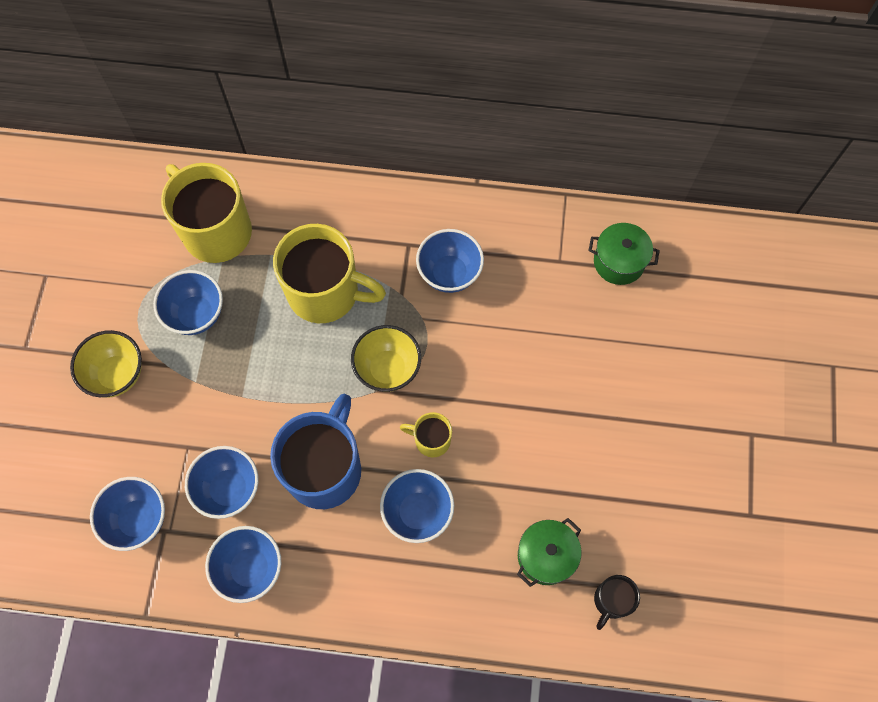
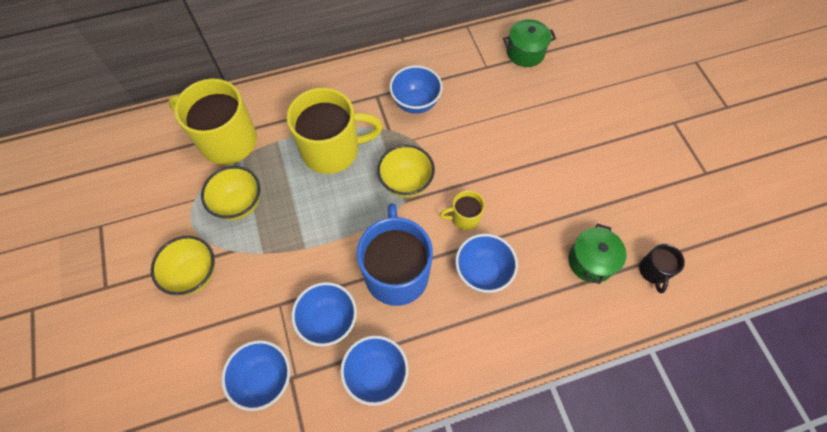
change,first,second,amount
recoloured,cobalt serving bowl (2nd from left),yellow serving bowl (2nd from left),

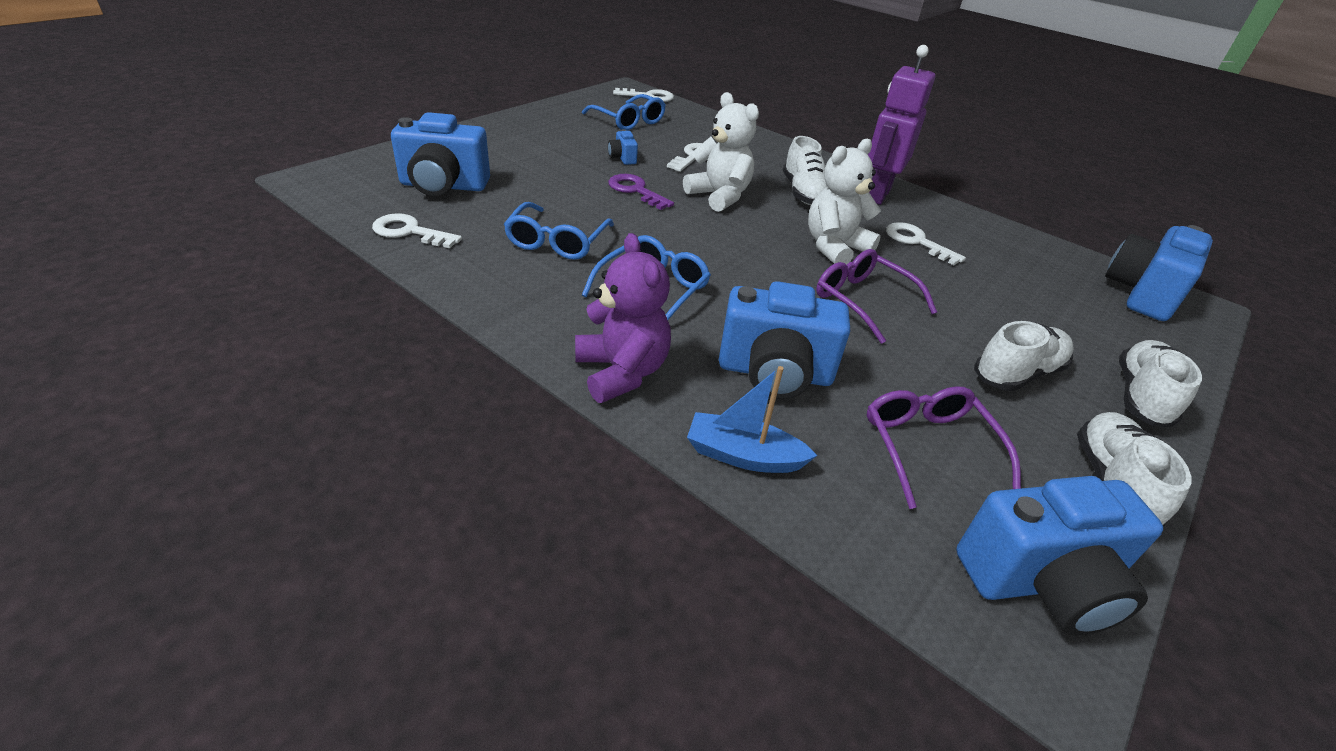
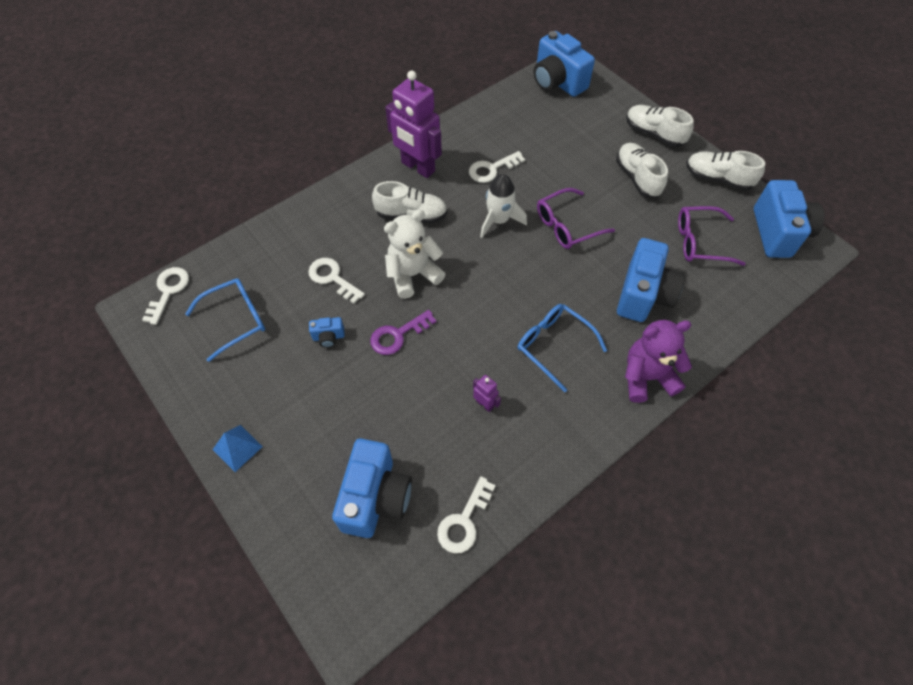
change,first,second,amount
removed,cobalt sailboat,,
added,,cobalt pyramid shape,
replaced,cobalt glasses (1st from left),royal purple robot (2nd from left),
replaced,pure white stuffed bear (2nd from left),pure white toy rocket,

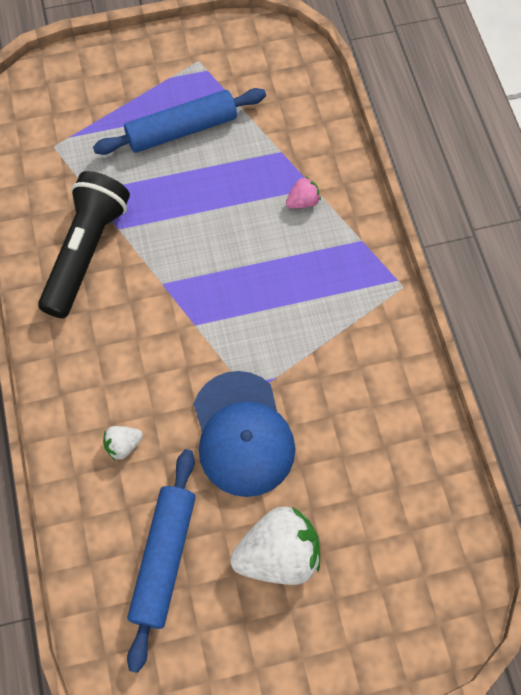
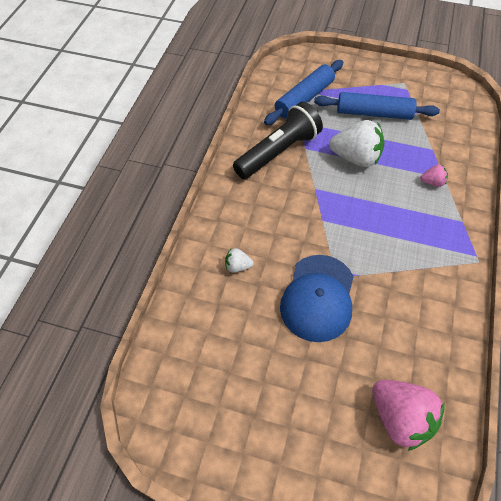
change,first,second,amount
added,,pink strawberry (1st from left),
moved,cobalt rolling pin (1st from left),,
moved,pure white strawberry (2nd from left),,

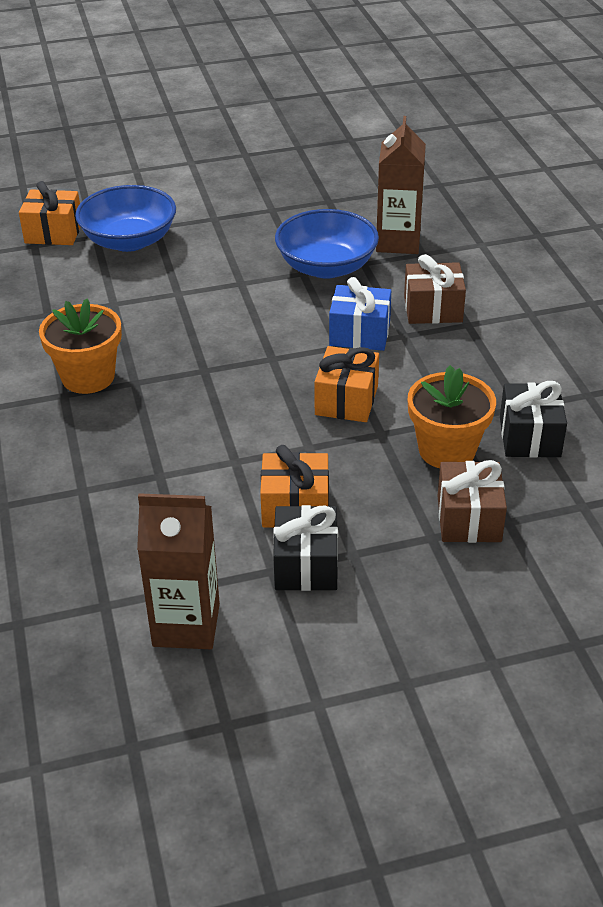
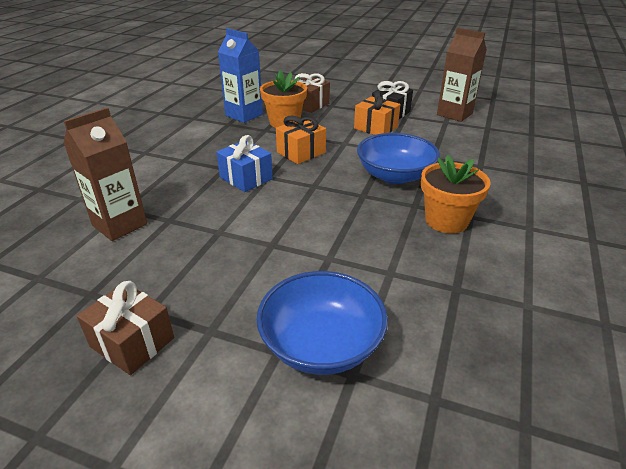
change,first,second,amount
removed,bright orange wrapped gift (1st from left),,
moved,cobalt serving bowl (2nd from left),,
moved,russet wrapped gift (1st from left),,
replaced,black wrapped gift (2nd from left),cobalt milk carton,

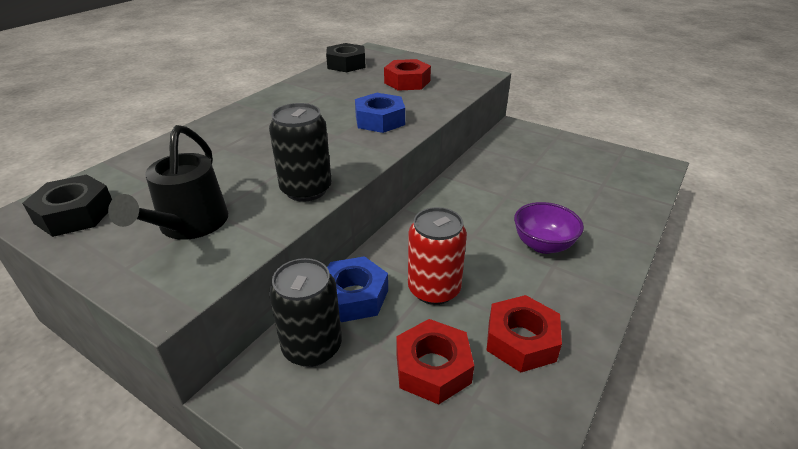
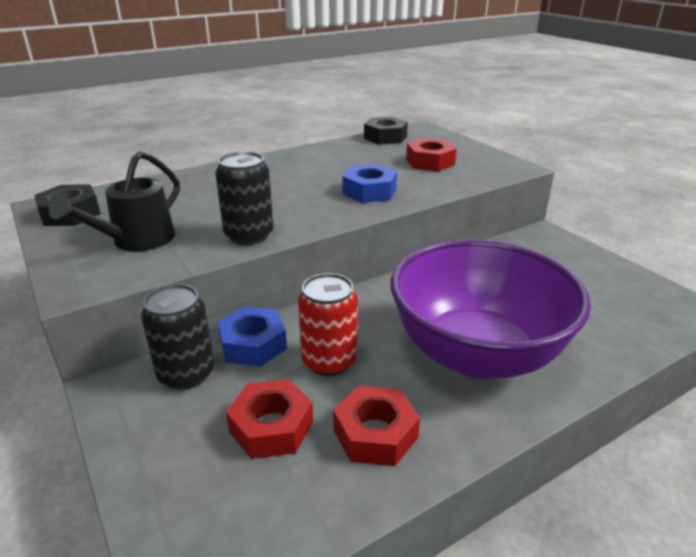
change,first,second,amount
resized,royal purple serving bowl,,x2.40

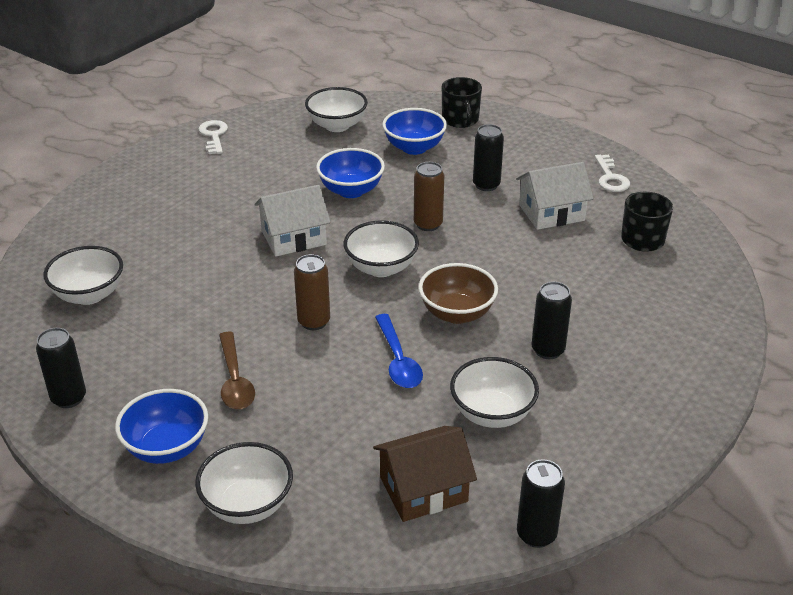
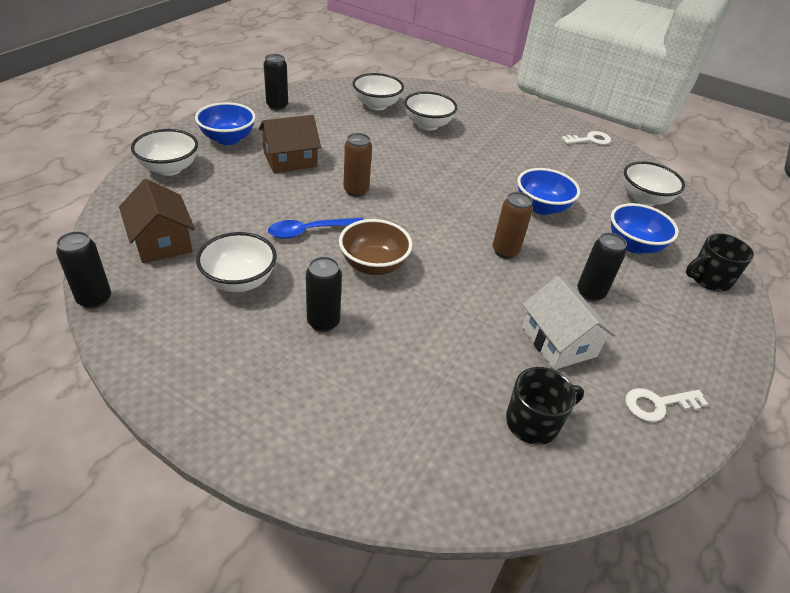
change,first,second,amount
removed,pure white cottage (1st from left),,
moved,pure white serving bowl (4th from left),,
replaced,russet tablespoon,russet cottage (2nd from left),

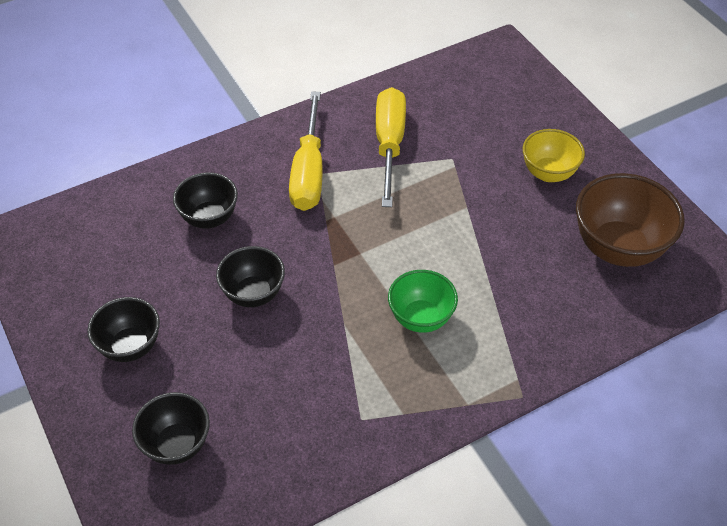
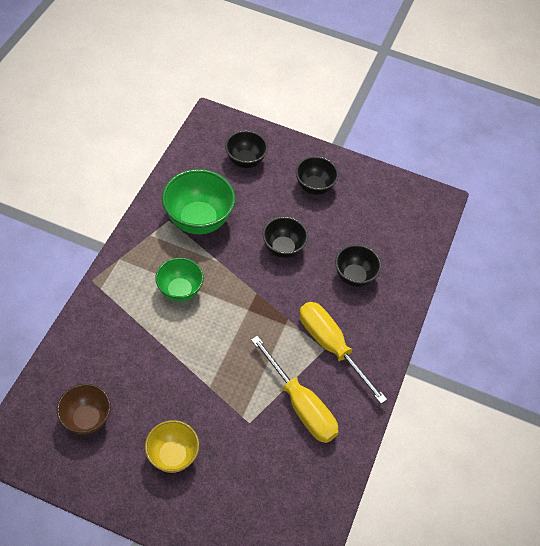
change,first,second,amount
added,,emerald serving bowl (2nd from left),
resized,russet serving bowl,,x0.63

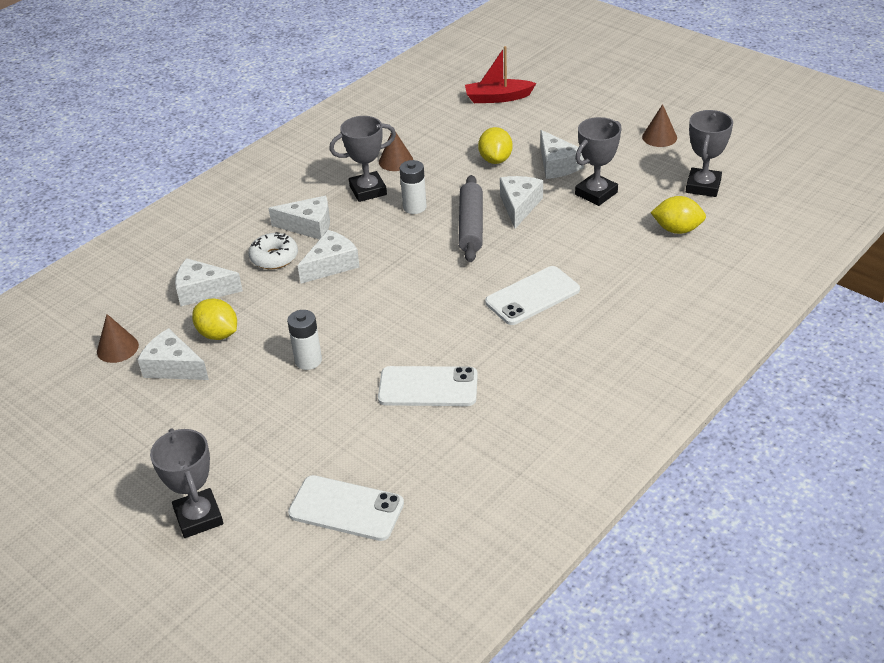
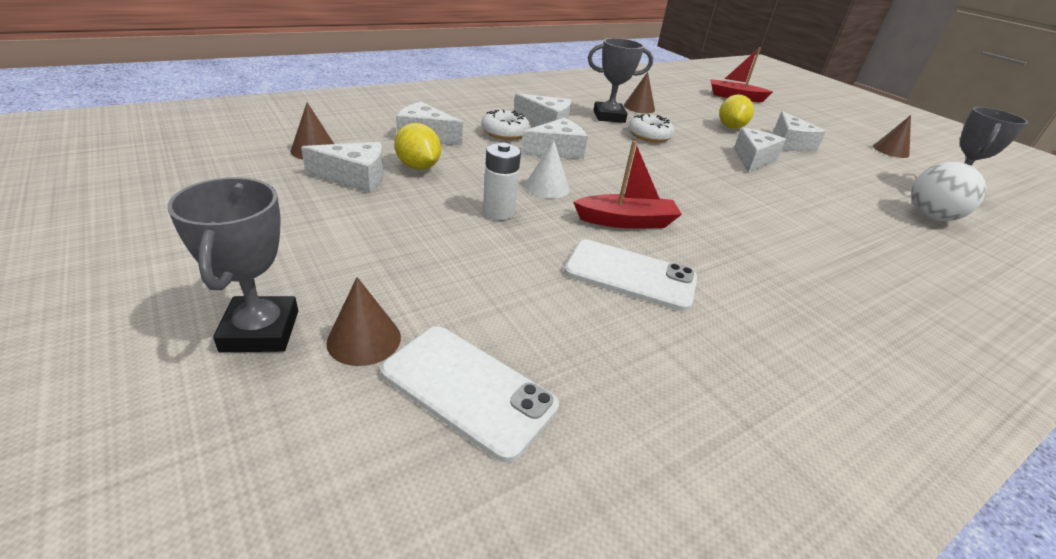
change,first,second,amount
removed,ash-grey rolling pin,,
removed,pure white smartphone (3rd from left),,
removed,ash-grey award cup (3rd from left),,
added,,russet cone (2nd from left),
added,,pure white cone,
added,,red sailboat (1st from left),
replaced,pure white battery (2nd from left),pure white glazed donut (2nd from left),
replaced,yellow lemon (3rd from left),pure white sphere,
turned,pure white cheese (1st from left),,135 degrees clockwise

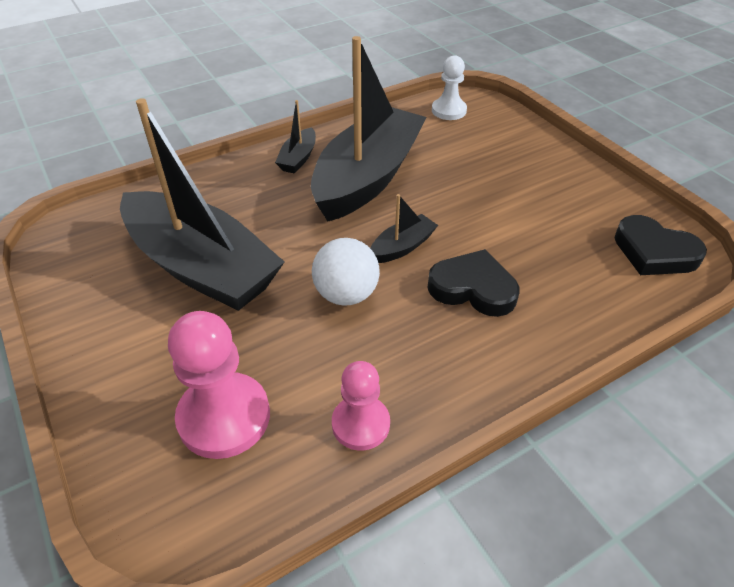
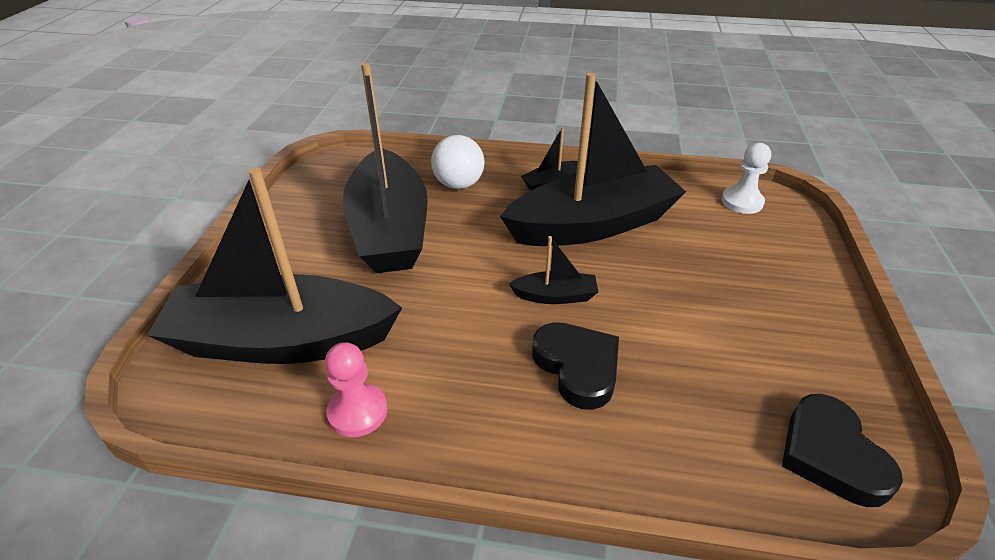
change,first,second,amount
moved,pure white sphere,,
replaced,pink chess pawn (1st from left),black sailboat (1st from left),

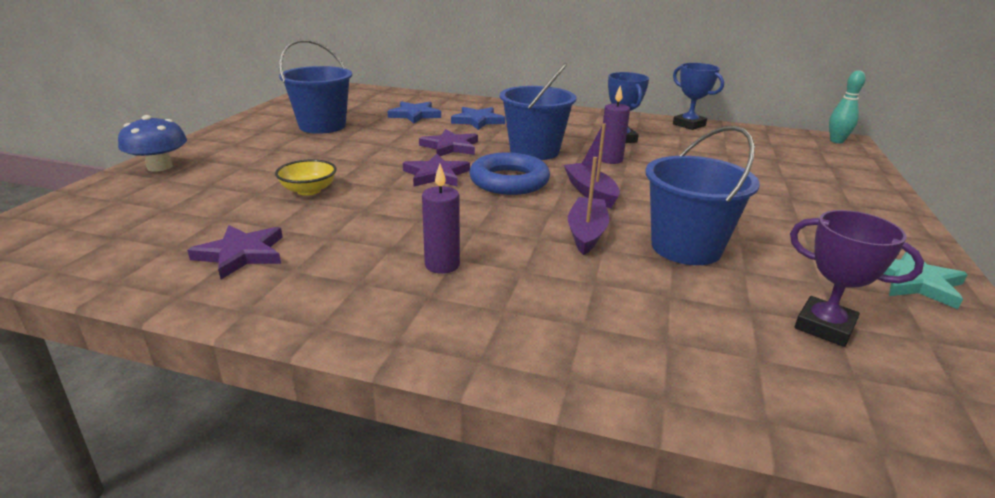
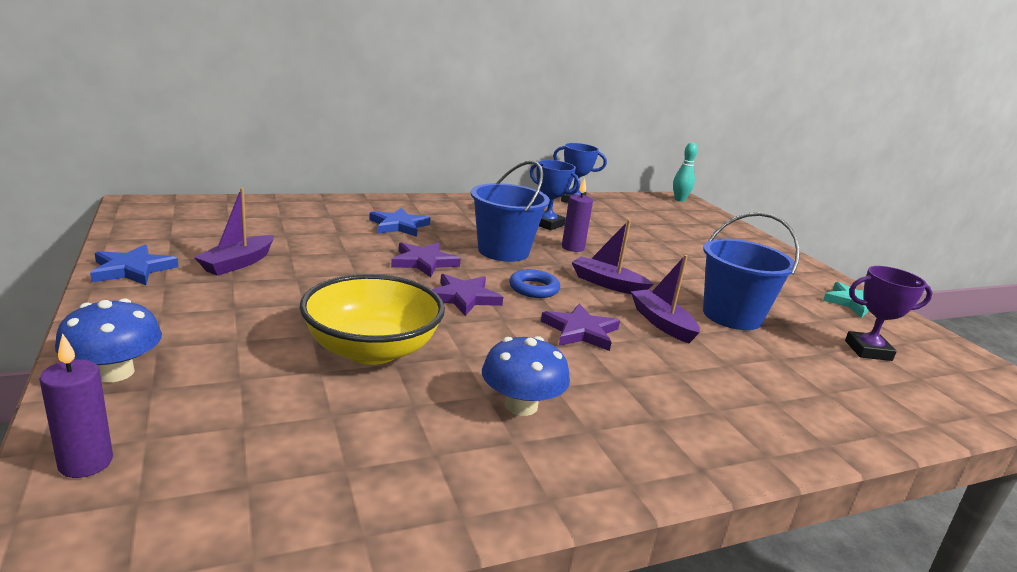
change,first,second,amount
added,,cobalt mushroom (2nd from left),
moved,royal purple five-pointed star (1st from left in the first image),royal purple five-pointed star (3rd from left),
moved,cobalt five-pointed star (1st from left),,
moved,royal purple candle (1st from left),,
replaced,cobalt sand bucket (1st from left),royal purple sailboat (1st from left),
resized,yellow serving bowl,,x1.92
resized,cobalt ring,,x0.62

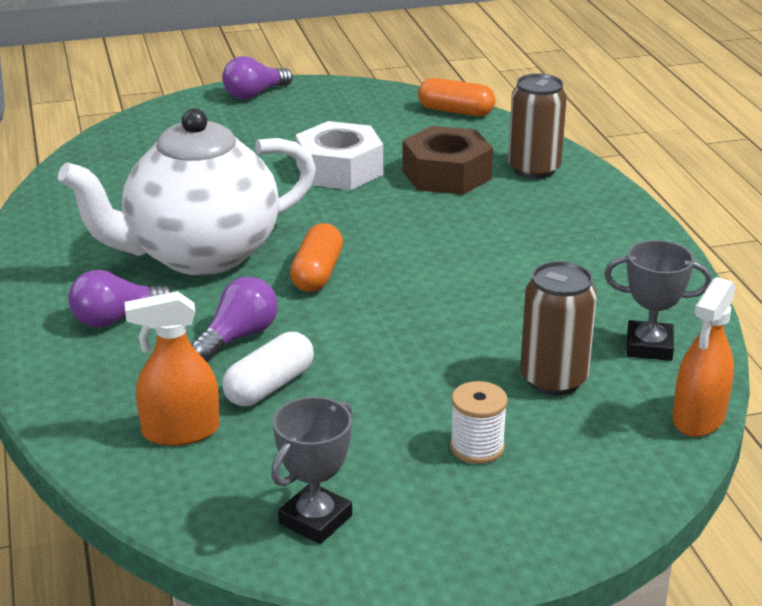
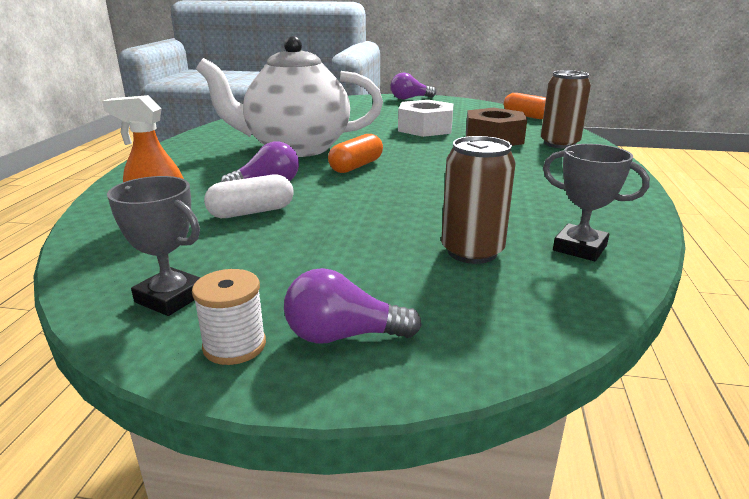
change,first,second,amount
removed,bright orange sprayer (2nd from left),,
moved,royal purple lightbulb (1st from left in the first image),royal purple lightbulb (2nd from left),
moved,pure white bobbin,,
turned,ash-grey award cup (1st from left),,60 degrees clockwise

